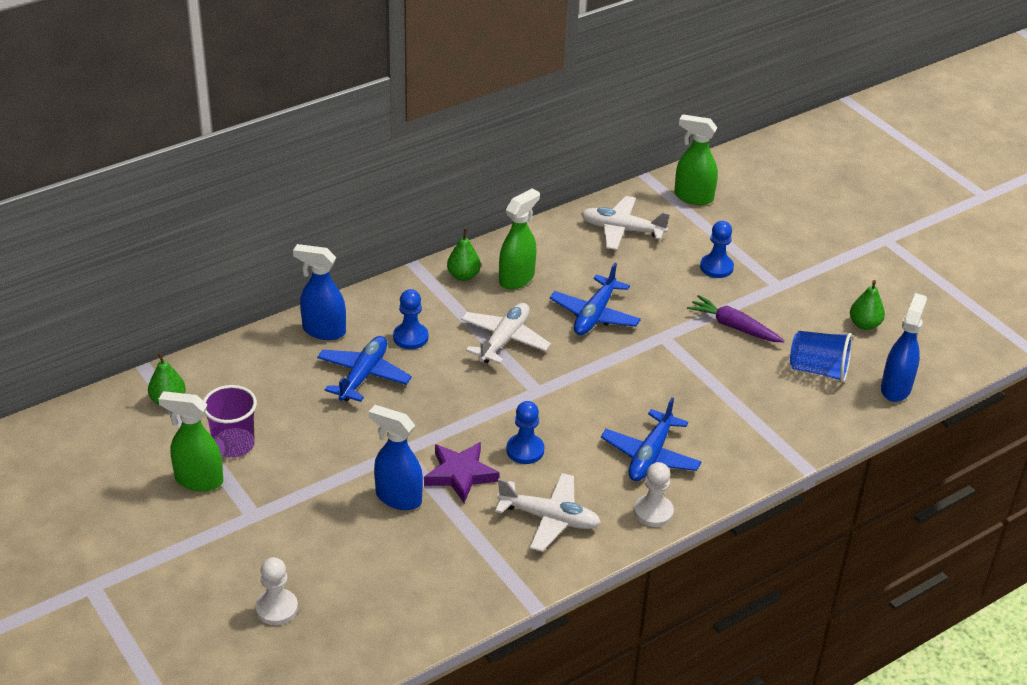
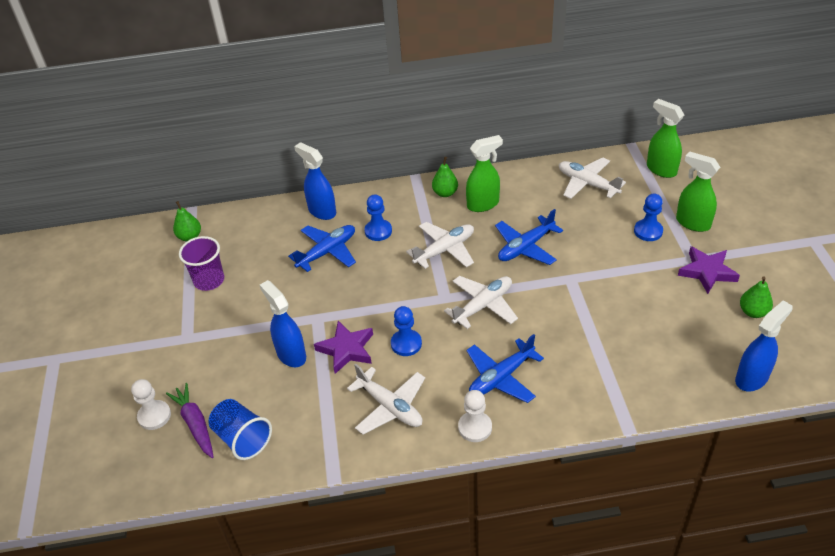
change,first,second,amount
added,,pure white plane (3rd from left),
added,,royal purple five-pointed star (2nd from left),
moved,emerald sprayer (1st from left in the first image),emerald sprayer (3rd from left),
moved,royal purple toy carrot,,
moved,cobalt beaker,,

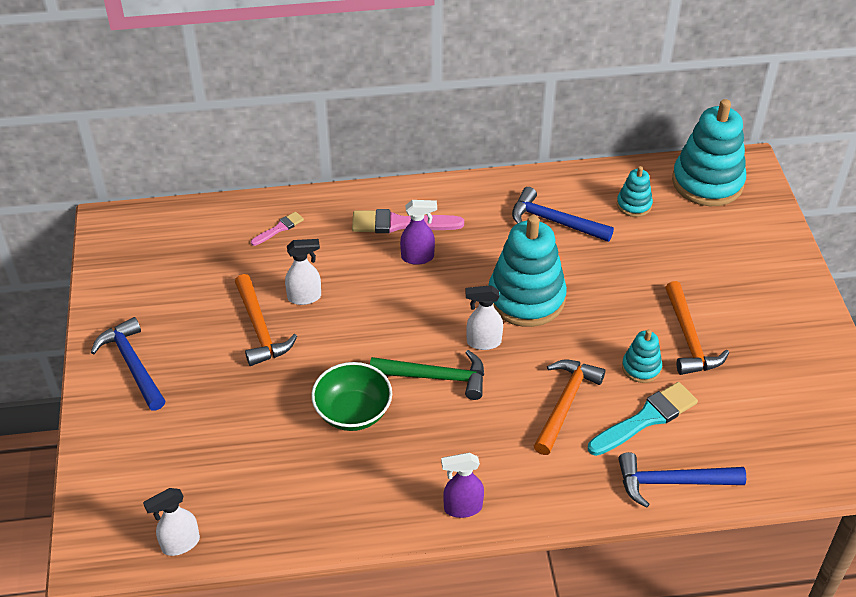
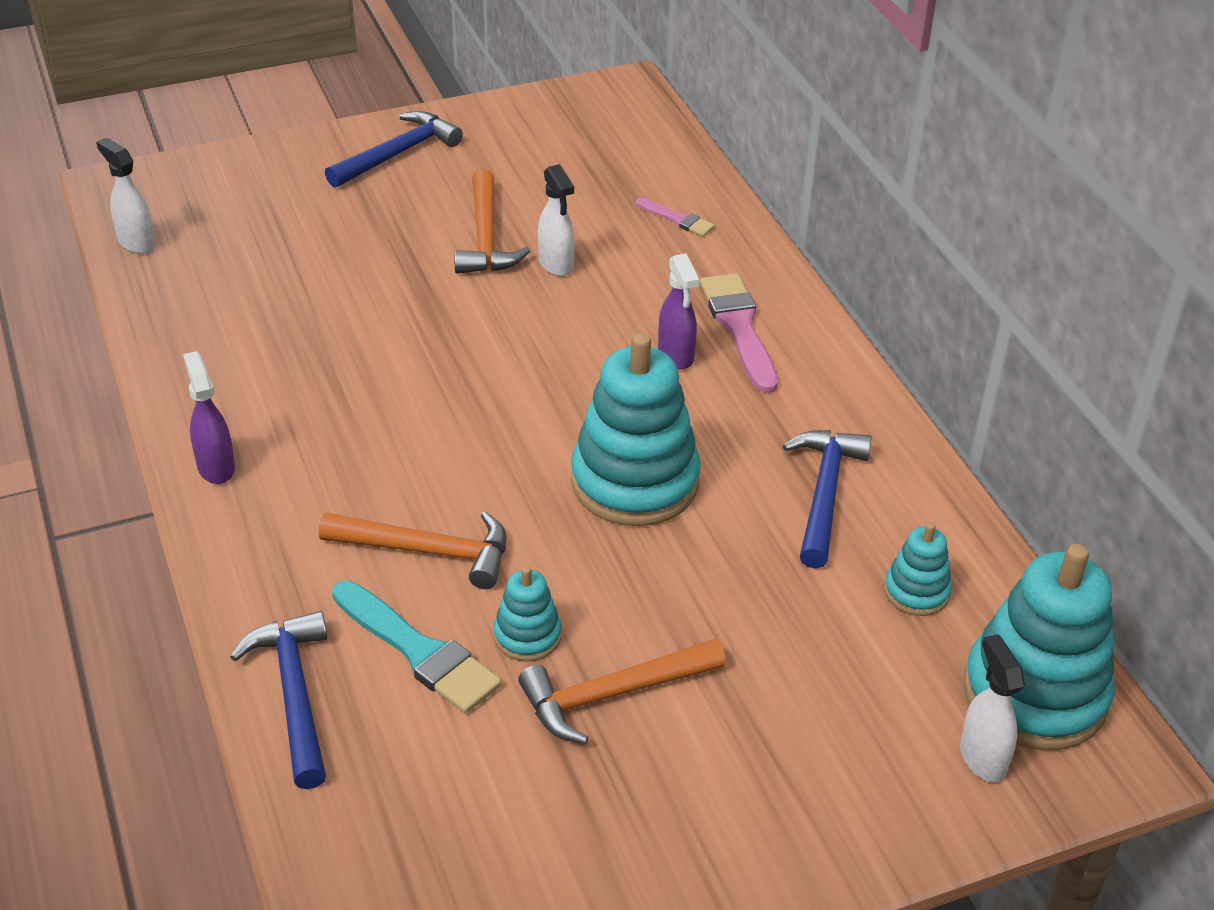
change,first,second,amount
removed,emerald serving bowl,,
removed,emerald carpenter's hammer,,
moved,pure white sprayer (3rd from left),,
turned,bright orange carpenter's hammer (1st from left in the first image),bright orange carpenter's hammer (2nd from left),60 degrees counterclockwise

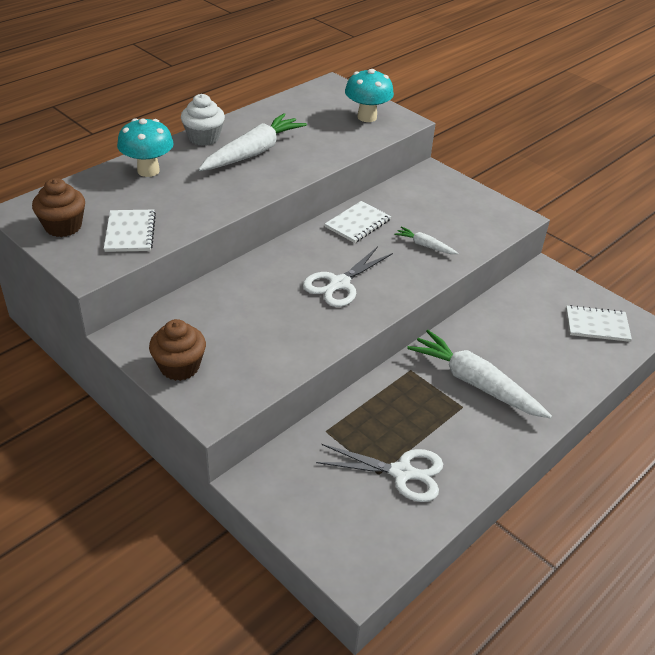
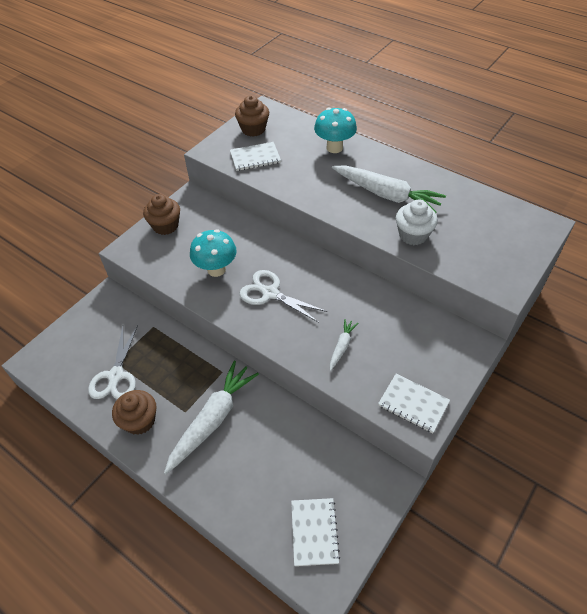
change,first,second,amount
added,,russet cupcake (1st from left),
moved,pure white cupcake,,
moved,pure white notebook (2nd from left in the first image),pure white notebook (3rd from left),
moved,turquoise mushroom (2nd from left in the first image),turquoise mushroom (1st from left),

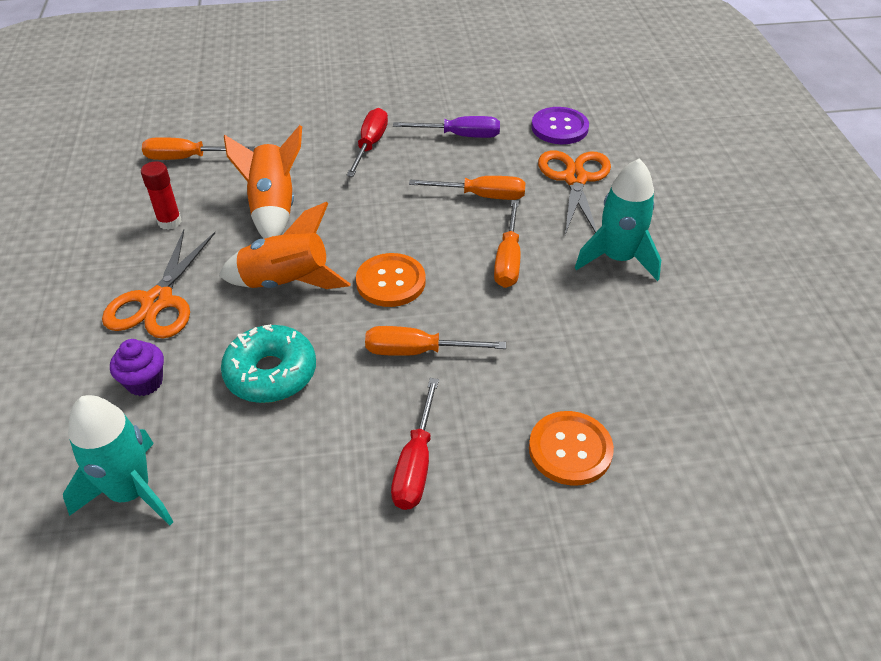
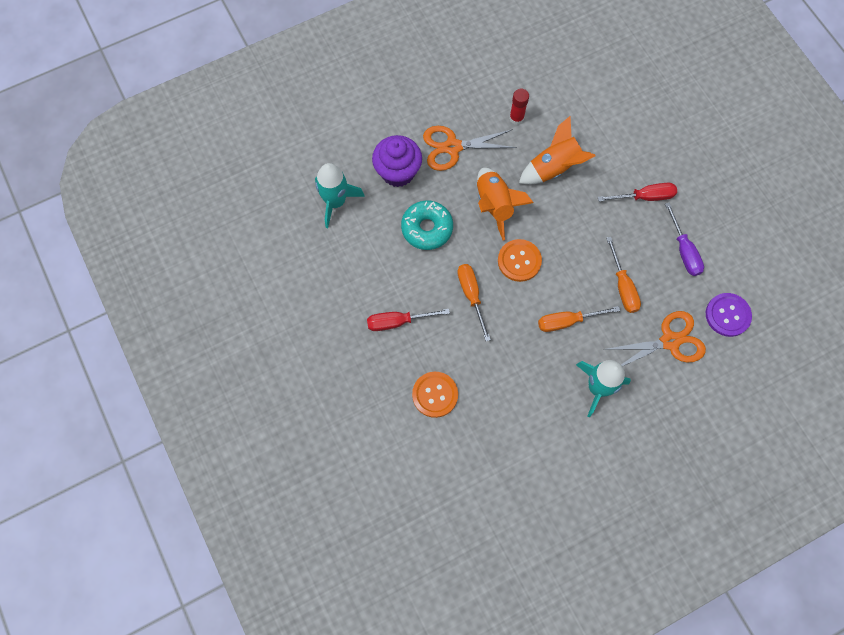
change,first,second,amount
removed,bright orange screwdriver (1st from left),,
resized,royal purple cupcake,,x1.75

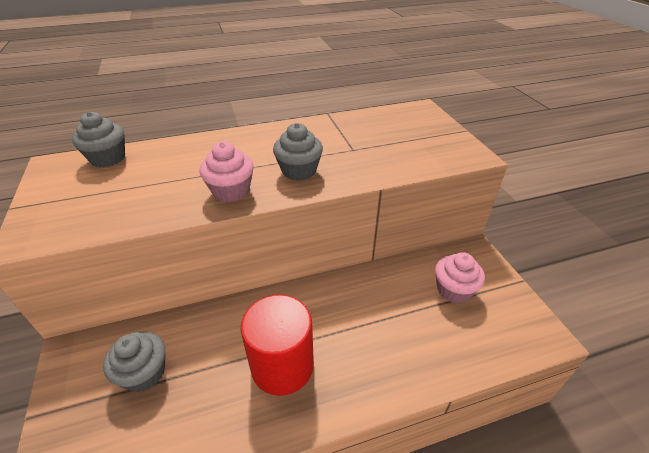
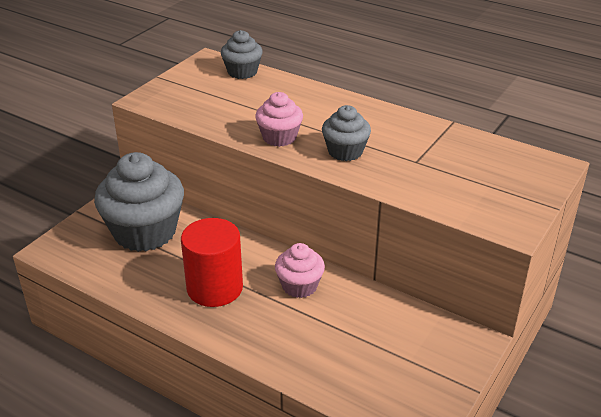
change,first,second,amount
moved,pink cupcake (2nd from left),,
resized,ash-grey cupcake (2nd from left in the first image),ash-grey cupcake (1st from left),x1.90

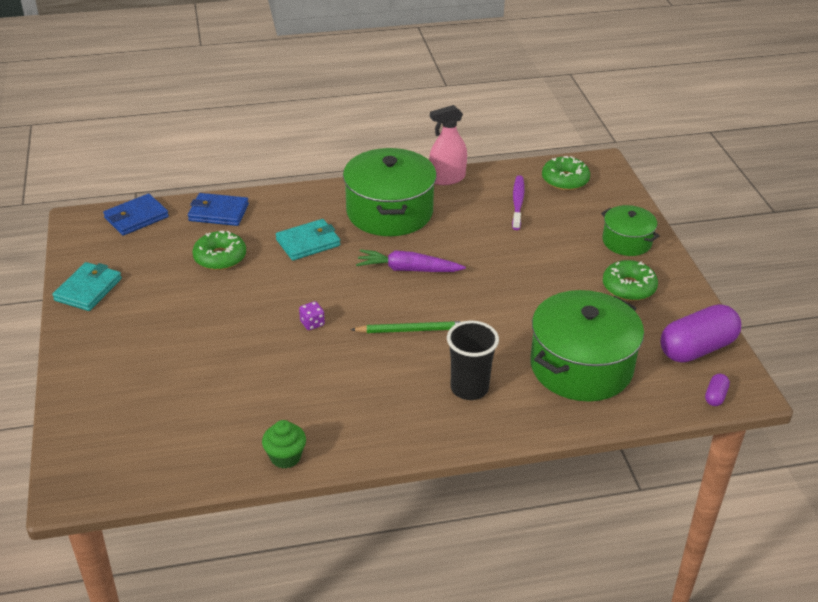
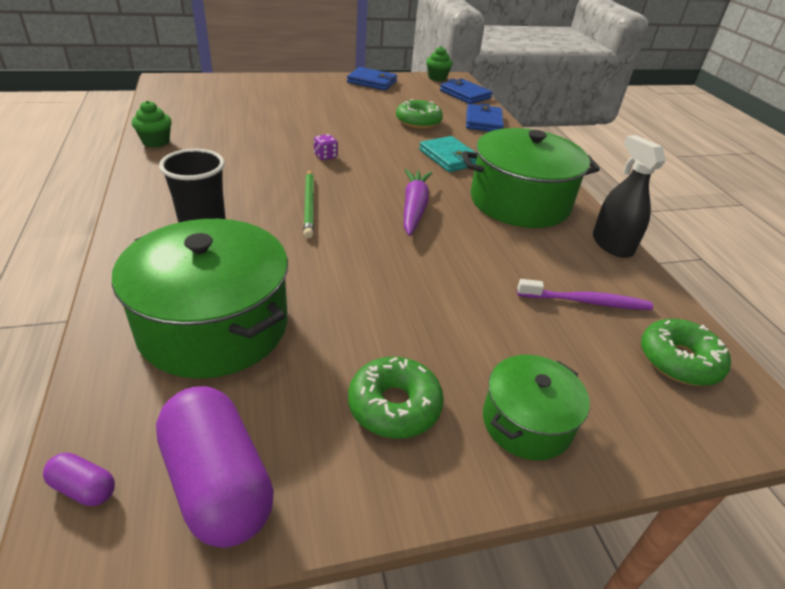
change,first,second,amount
added,,emerald cupcake (2nd from left),
recoloured,turquoise card wallet (1st from left),cobalt card wallet (1st from left),
recoloured,pink sprayer,black sprayer,

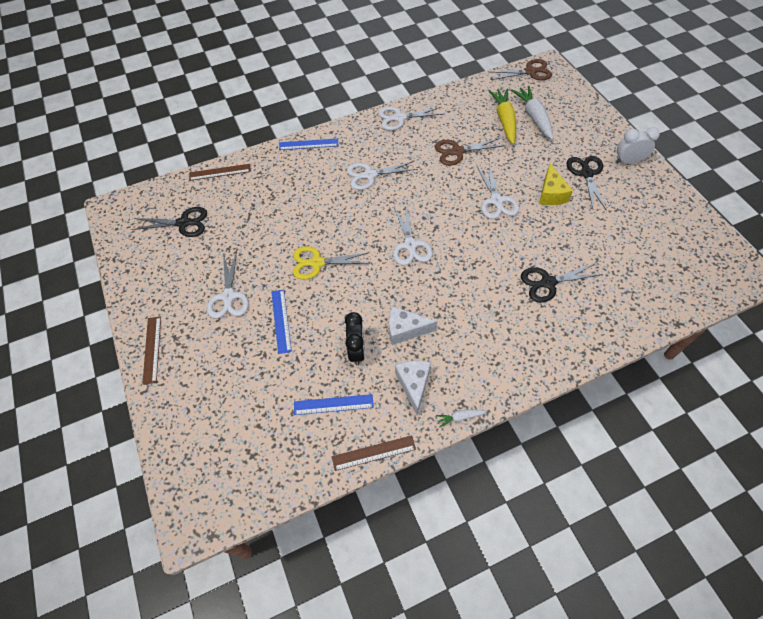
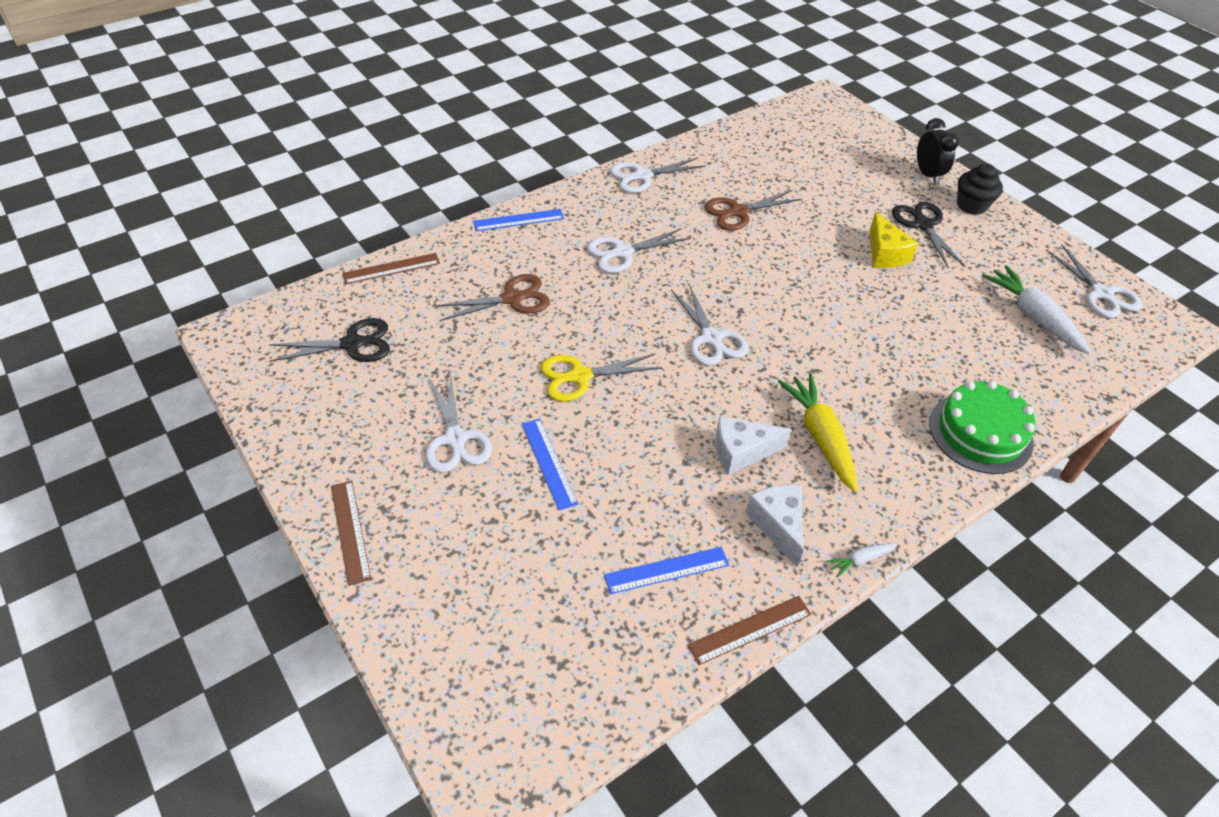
change,first,second,amount
removed,black pair of scissors (2nd from left),,
added,,emerald layer cake,
moved,black alarm clock,,
moved,pure white pair of scissors (5th from left),,
moved,yellow toy carrot,,
moved,russet pair of scissors (2nd from left in the first image),russet pair of scissors (1st from left),
moved,pure white toy carrot (2nd from left),,
replaced,pure white alarm clock,black cupcake,

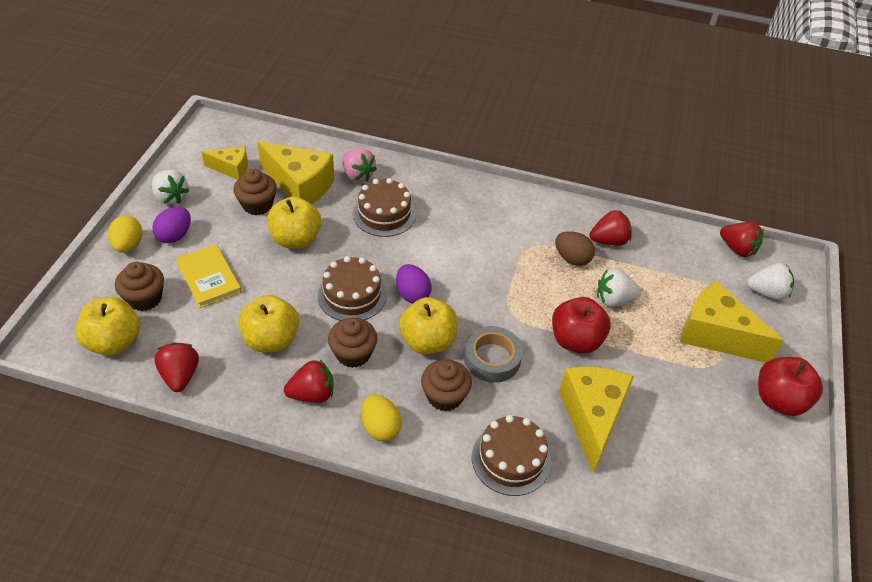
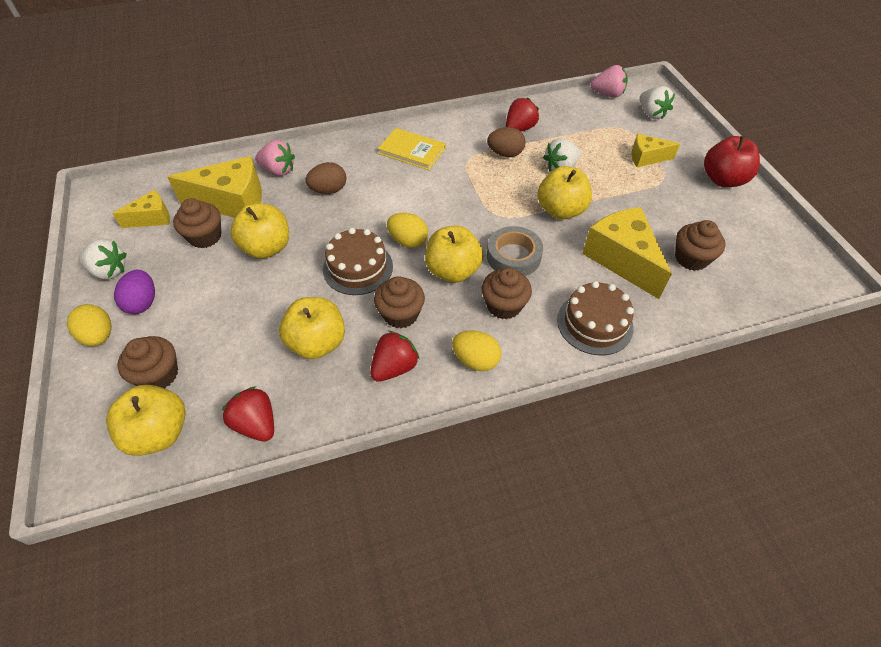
change,first,second,amount
added,,russet cupcake (5th from left),
moved,yellow hardback,,
replaced,russet layer cake (2nd from left),russet egg shape (1st from left),
recoloured,royal purple egg shape (2nd from left),yellow egg shape (2nd from left),
recoloured,red toy apple (1st from left),yellow toy apple (5th from left),
recoloured,red strawberry (4th from left),pink strawberry (2nd from left),
turned,pure white strawberry (3rd from left),,90 degrees clockwise
resized,yellow cheese (4th from left),,x0.56

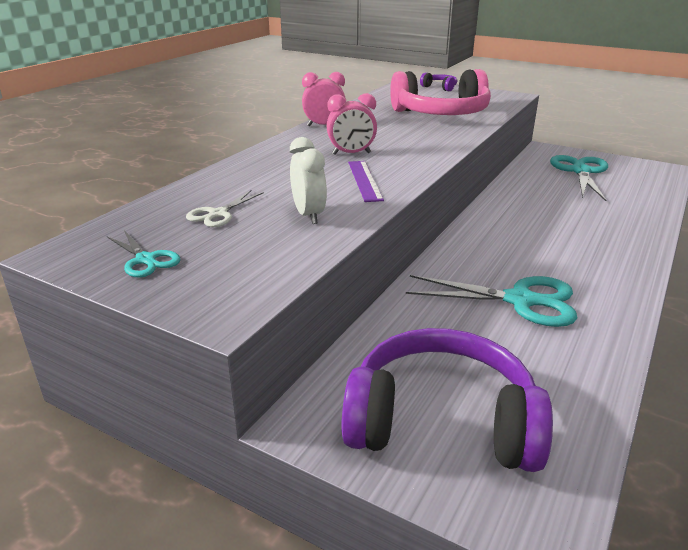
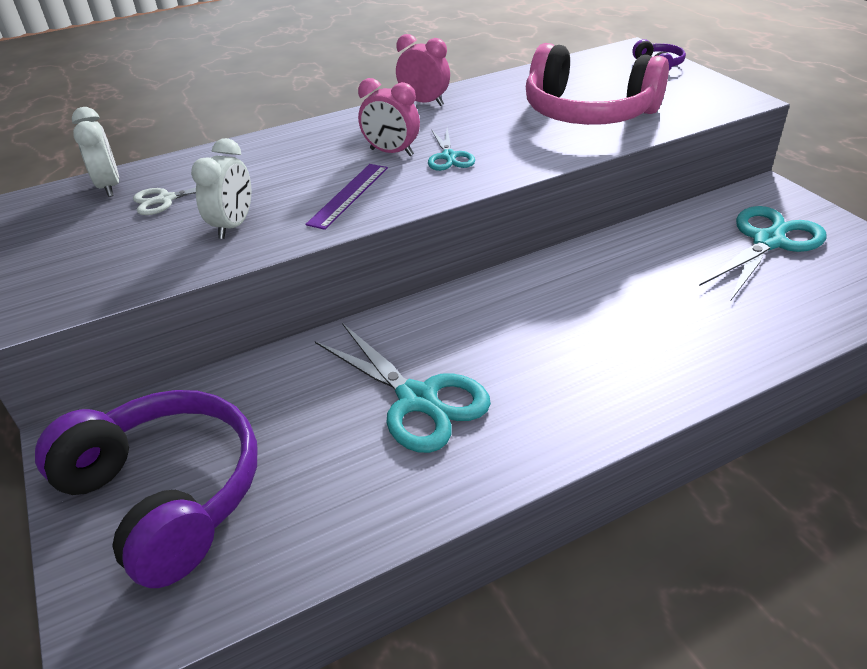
change,first,second,amount
added,,pure white alarm clock (1st from left),
moved,turquoise pair of scissors (1st from left in the first image),turquoise pair of scissors (2nd from left),

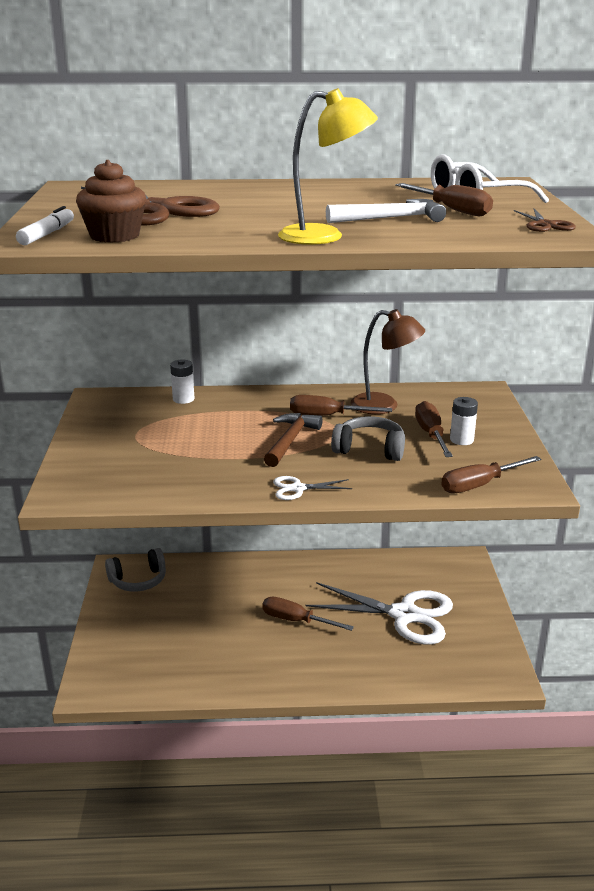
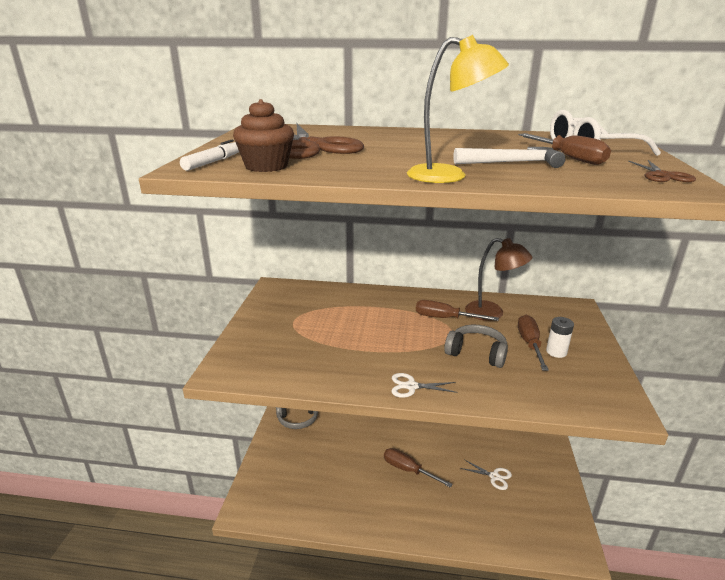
change,first,second,amount
removed,pure white battery (1st from left),,
removed,russet carpenter's hammer,,
removed,russet screwdriver (5th from left),,
resized,pure white pair of scissors (2nd from left),,x0.43

